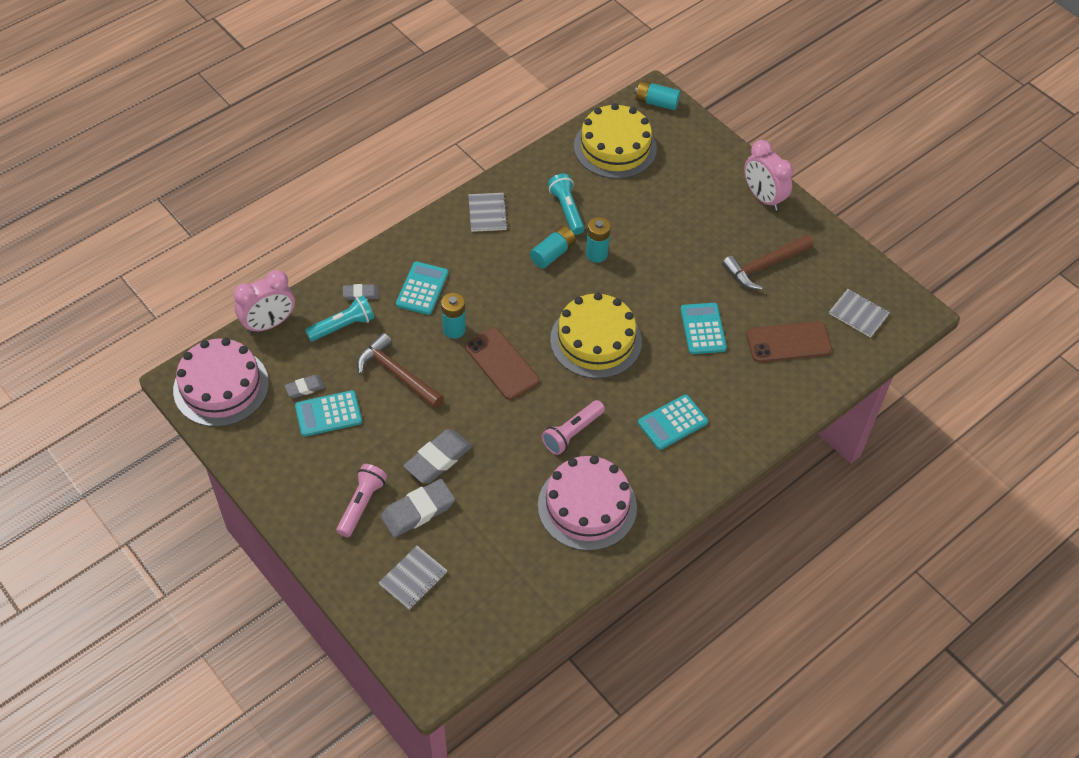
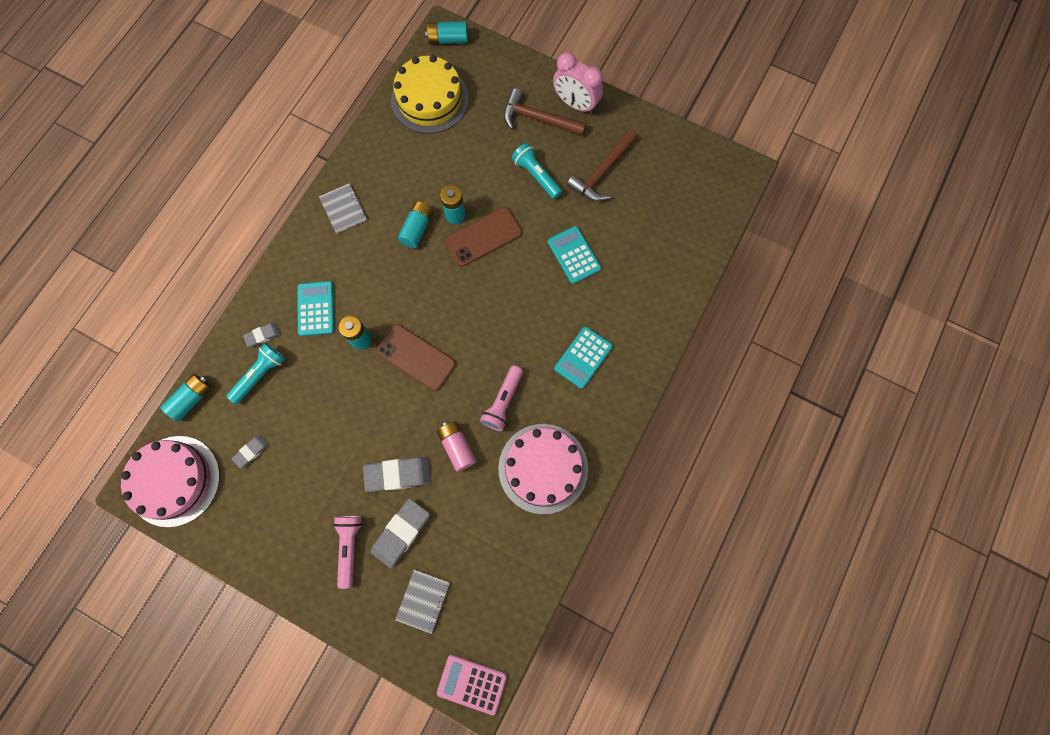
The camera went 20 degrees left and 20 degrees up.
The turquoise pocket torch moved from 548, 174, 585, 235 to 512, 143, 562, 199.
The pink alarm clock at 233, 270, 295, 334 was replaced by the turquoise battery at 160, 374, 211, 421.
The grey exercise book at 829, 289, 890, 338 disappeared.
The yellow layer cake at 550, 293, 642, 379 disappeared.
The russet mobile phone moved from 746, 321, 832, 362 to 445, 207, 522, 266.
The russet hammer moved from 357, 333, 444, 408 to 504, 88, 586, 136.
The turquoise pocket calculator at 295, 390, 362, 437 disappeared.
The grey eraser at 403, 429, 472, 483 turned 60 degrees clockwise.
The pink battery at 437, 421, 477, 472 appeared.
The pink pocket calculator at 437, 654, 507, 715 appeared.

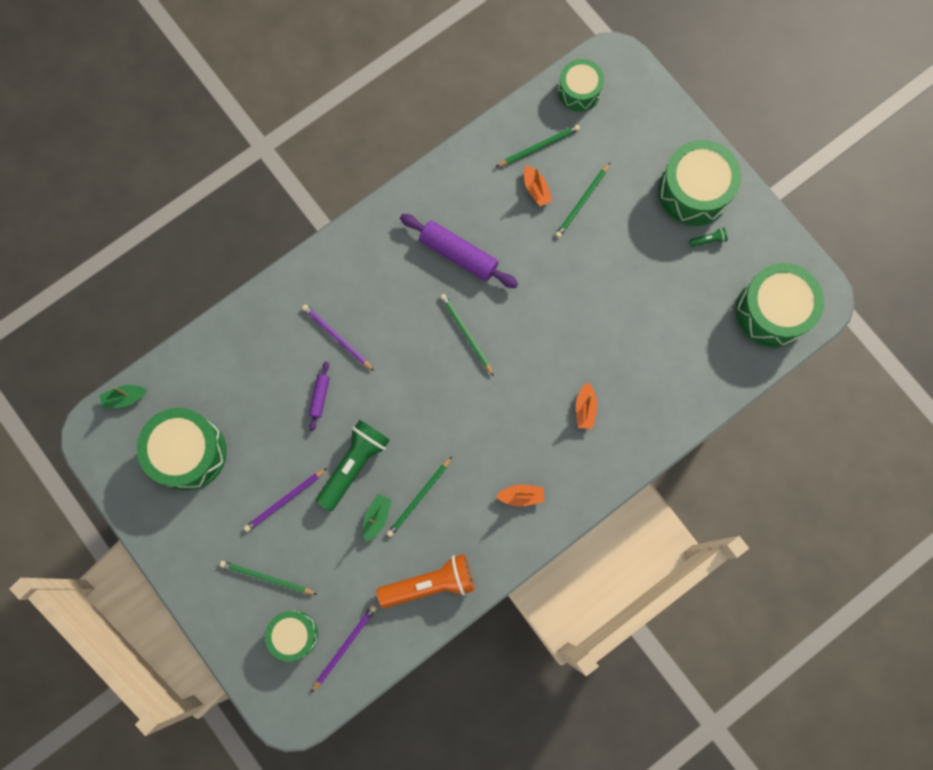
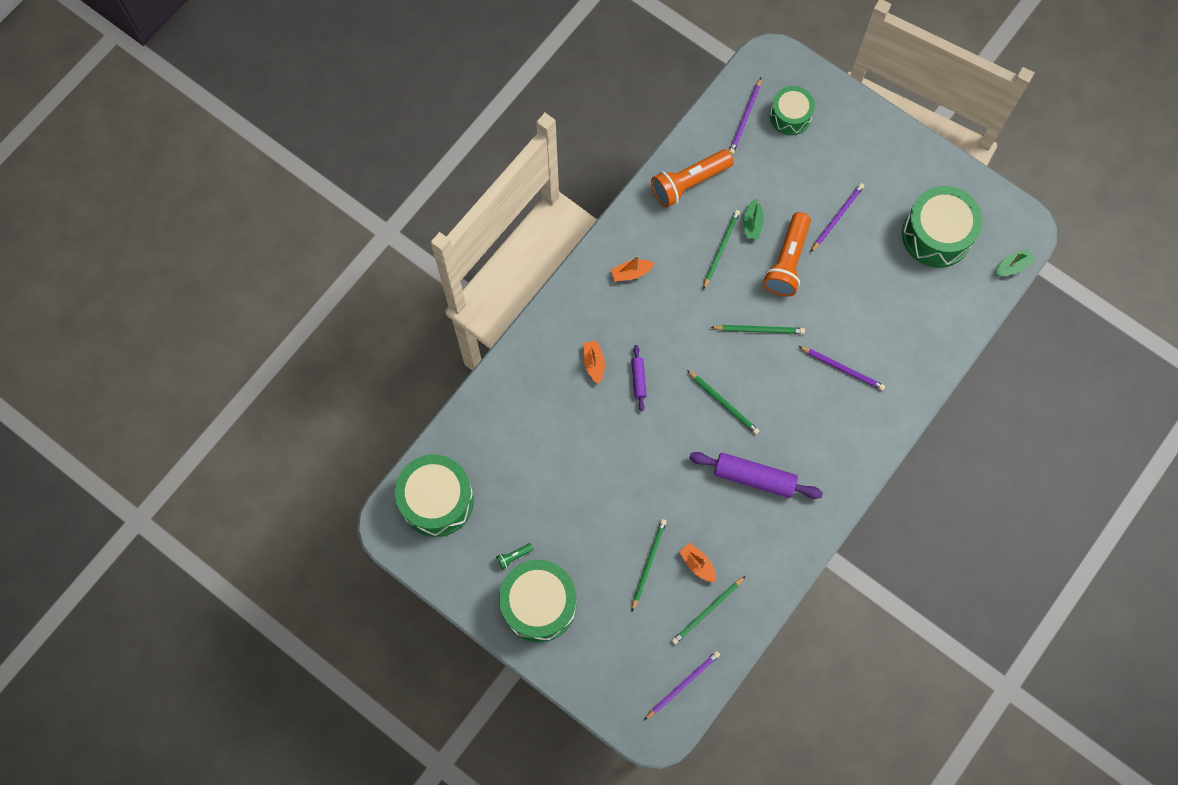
The camera went 165 degrees right and 5 degrees down.
The green snare drum at 558, 59, 604, 112 was replaced by the purple wooden pencil at 644, 651, 720, 720.
The purple pastry roller moved from 309, 361, 330, 431 to 631, 345, 647, 411.
The green pocket torch at 316, 420, 390, 511 became the bright orange pocket torch at 763, 212, 811, 296.
The green wooden pencil moved from 220, 561, 317, 595 to 711, 325, 805, 334.

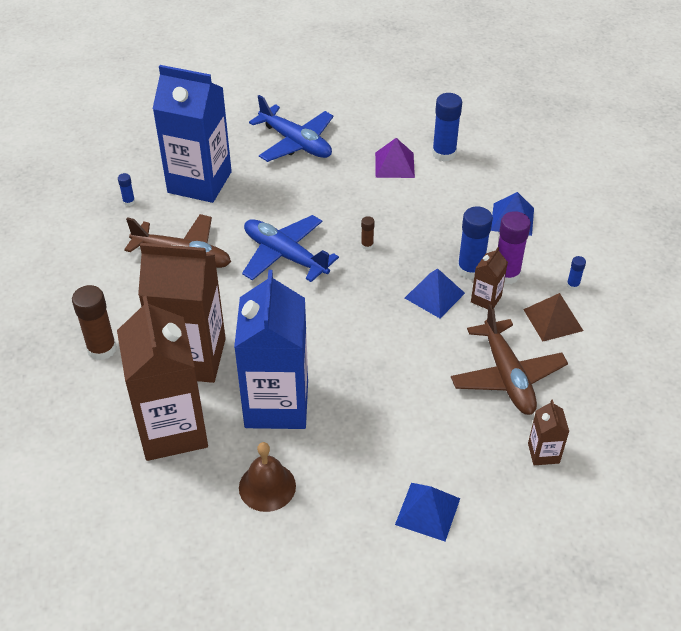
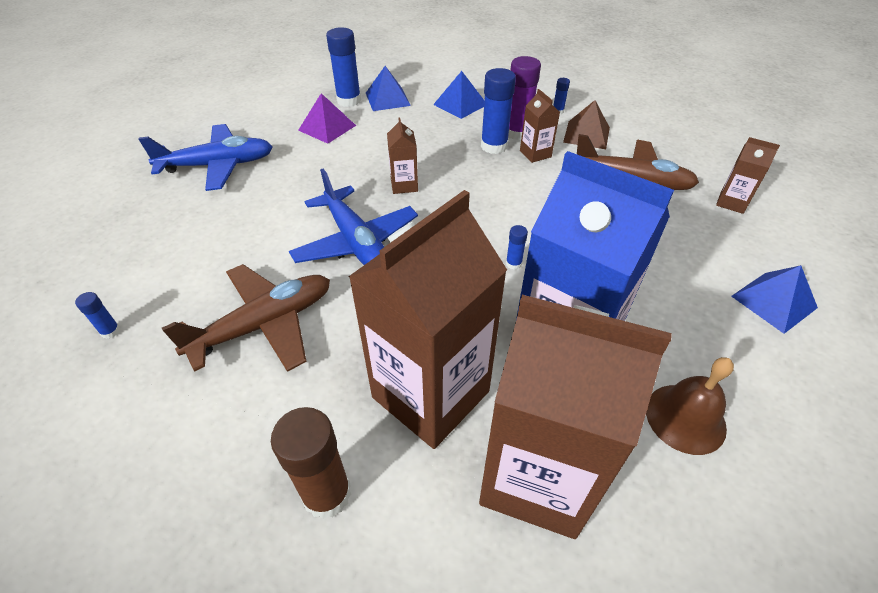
The camera went 55 degrees left and 0 degrees up.
The blue juice carton at 153, 65, 232, 203 disappeared.
The blue aeroplane at 242, 215, 339, 282 turned 105 degrees counterclockwise.
The russet stick of glue at 361, 216, 375, 250 was replaced by the russet juice carton at 387, 117, 418, 194.
The blue solid pyramid moved from 405, 268, 465, 318 to 366, 66, 411, 111.
The blue stick of glue at 506, 225, 528, 270 appeared.

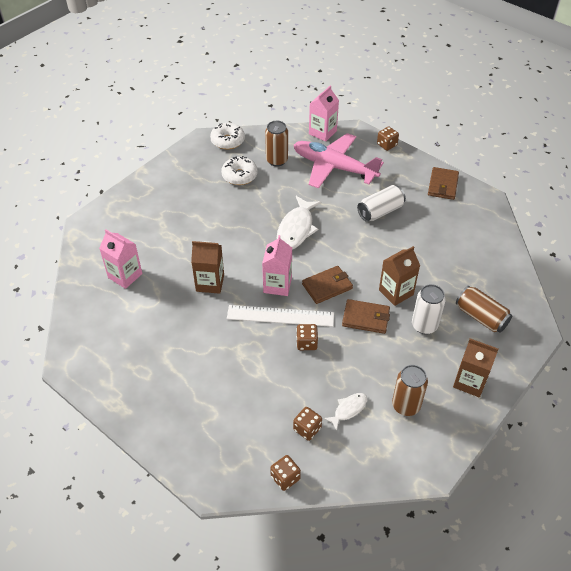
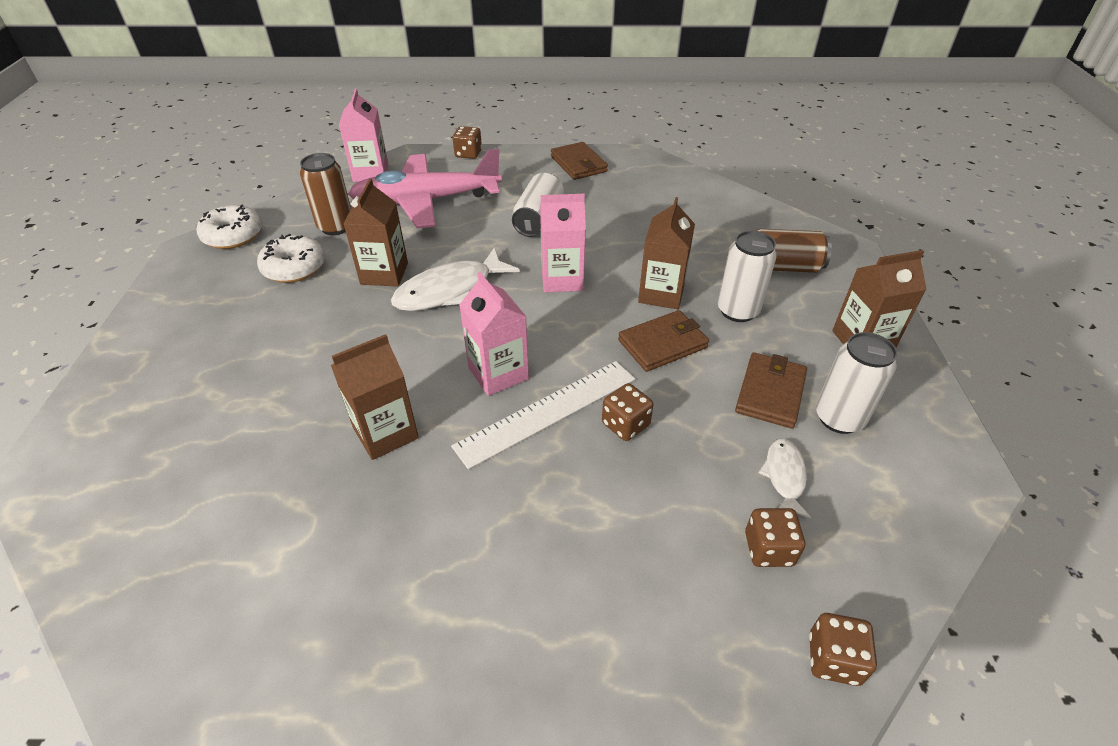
The camera went 40 degrees left and 5 degrees down.
The white toy fish at 277, 196, 321, 249 turned 75 degrees clockwise.
The pink juice carton moved from 99, 229, 142, 289 to 540, 194, 586, 293.
The russet card wallet moved from 302, 266, 353, 304 to 735, 352, 807, 429.
The russet tin at 392, 365, 428, 416 became the white tin at 816, 332, 897, 434.
The russet juice carton at 343, 178, 408, 287 appeared.

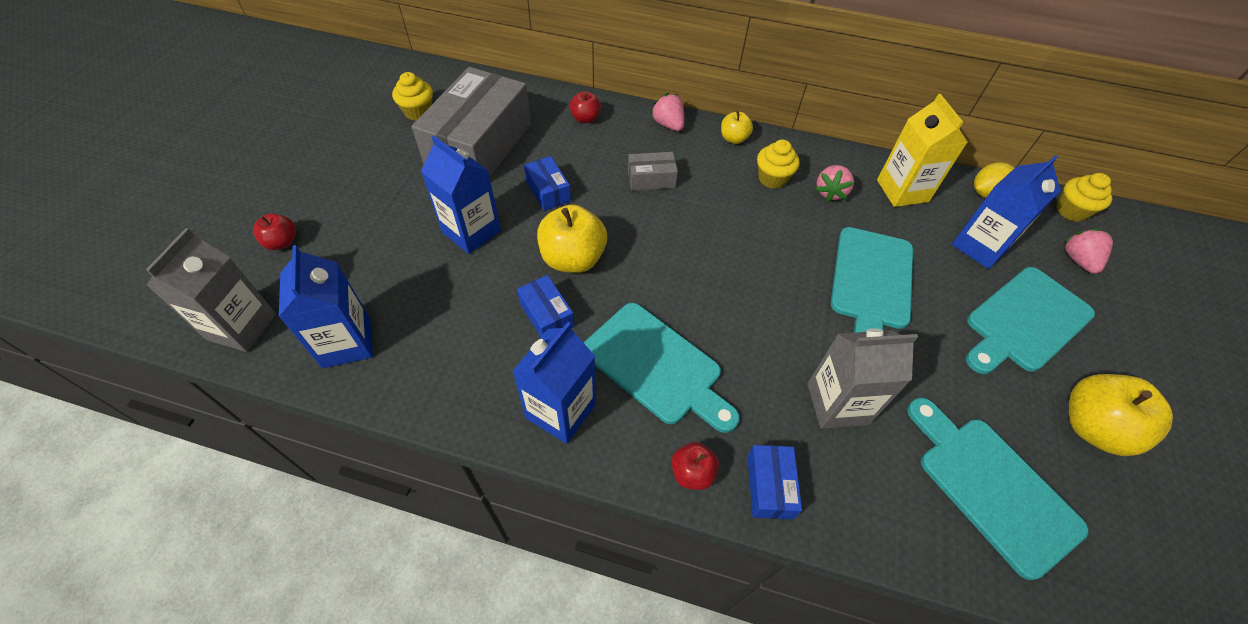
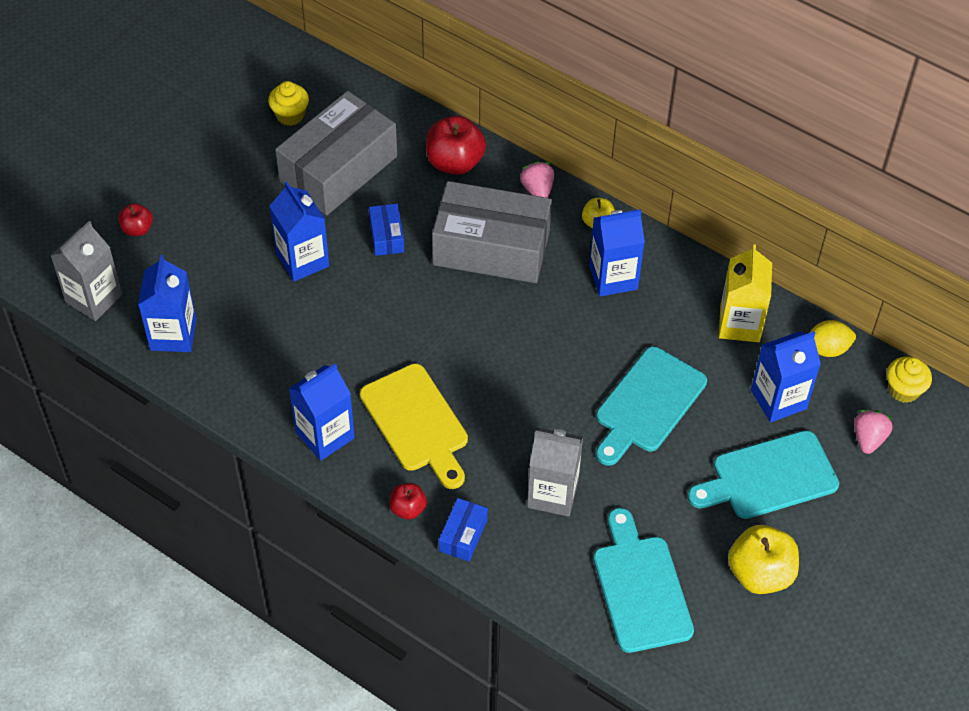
The camera went 20 degrees right and 0 degrees up.
The red apple at 570, 91, 601, 123 changed to 1.83 times the size.
The yellow cupcake at 757, 140, 799, 189 was replaced by the blue juice carton at 589, 209, 645, 297.
The grey parcel at 628, 152, 678, 191 changed to 2.32 times the size.
The pink berry at 816, 165, 854, 202 disappeared.
The yellow apple at 537, 205, 607, 273 disappeared.
The blue parcel at 517, 275, 574, 337 disappeared.
The turquoise bread board at 584, 303, 740, 433 became the yellow bread board at 360, 364, 468, 489.

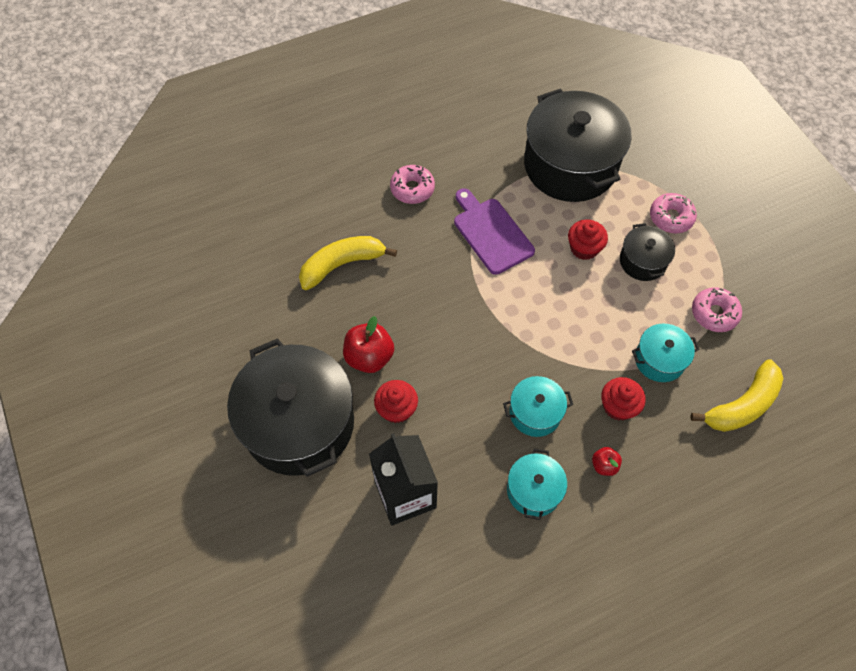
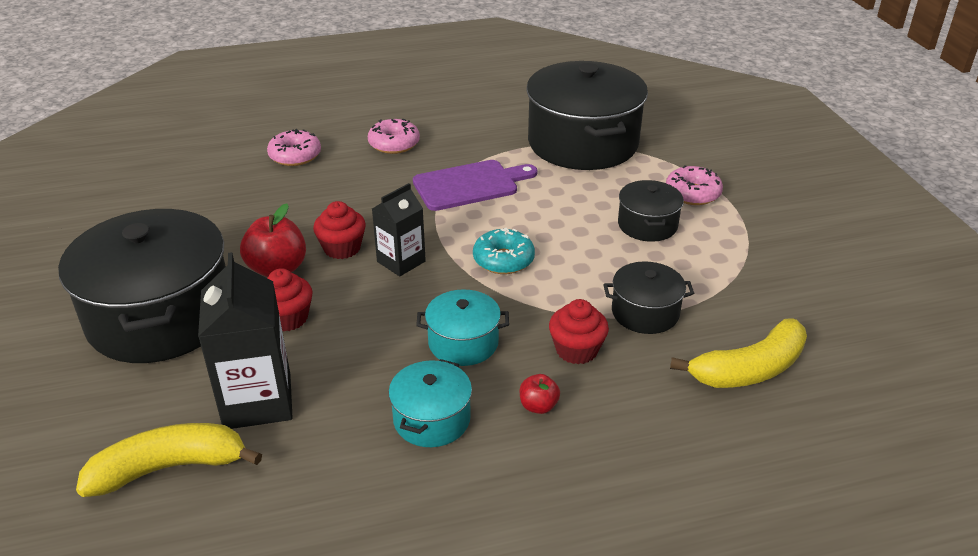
The camera went 10 degrees right and 25 degrees down.
The purple bread board at 454, 188, 535, 275 turned 90 degrees clockwise.
The red cupcake moved from 568, 220, 608, 260 to 313, 201, 366, 259.
The yellow banana fruit moved from 299, 236, 397, 290 to 76, 423, 262, 497.
The pink doughnut moved from 692, 287, 742, 332 to 267, 129, 321, 166.
The turquoise stockpot at 632, 324, 700, 382 became the jet-black stockpot at 603, 261, 694, 334.
The jet-black juice carton at 372, 183, 426, 276 appeared.
The turquoise doughnut at 473, 228, 535, 274 appeared.

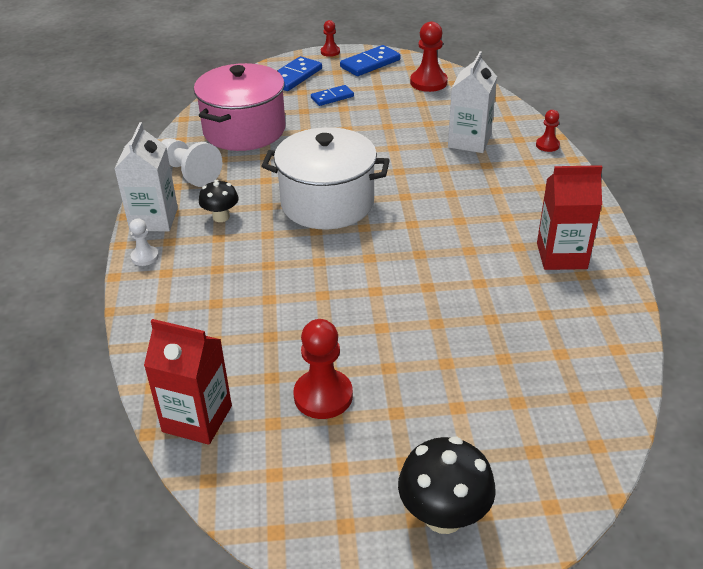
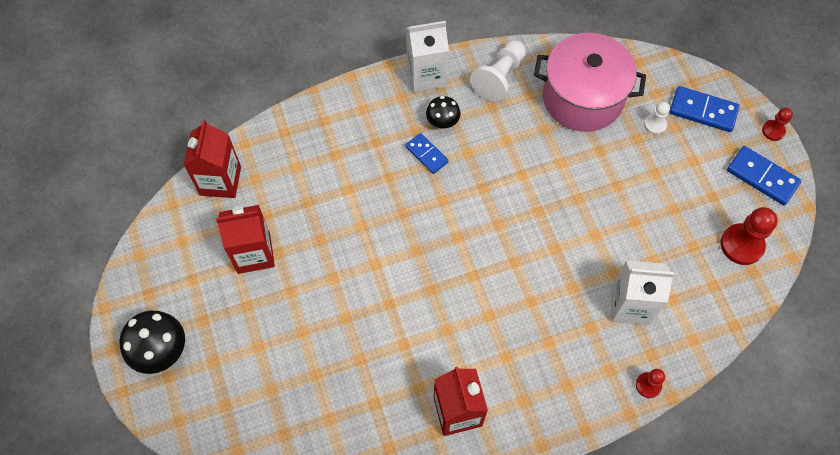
The camera went 75 degrees right and 25 degrees up.
The blue domino tile moved from 311, 85, 354, 106 to 405, 133, 449, 174.
The white stockpot at 262, 127, 390, 229 disappeared.
The white chess pawn moved from 129, 218, 159, 266 to 644, 102, 670, 135.
The red chess pawn at 293, 319, 353, 419 was replaced by the red juice carton at 216, 205, 275, 274.

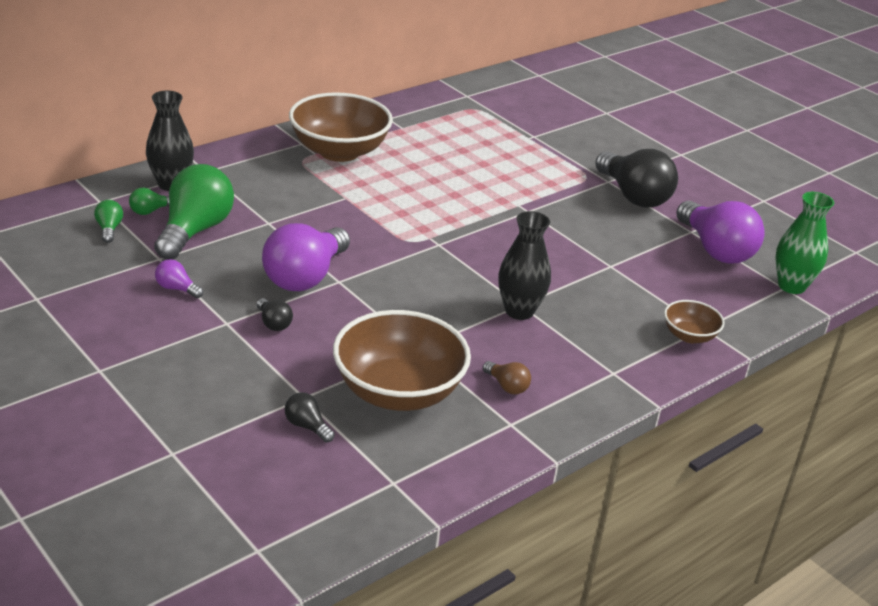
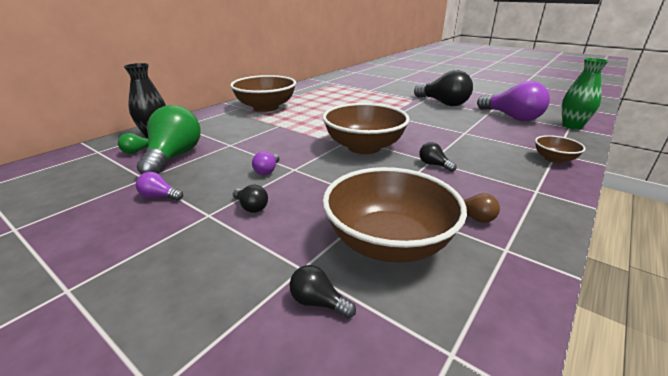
The camera went 10 degrees left and 5 degrees down.
The green light bulb at 94, 200, 123, 243 disappeared.
The jet-black flower vase at 498, 211, 551, 320 was replaced by the jet-black light bulb at 419, 142, 457, 172.
The purple light bulb at 262, 223, 350, 291 changed to 0.44 times the size.
The russet serving bowl at 322, 103, 410, 154 appeared.

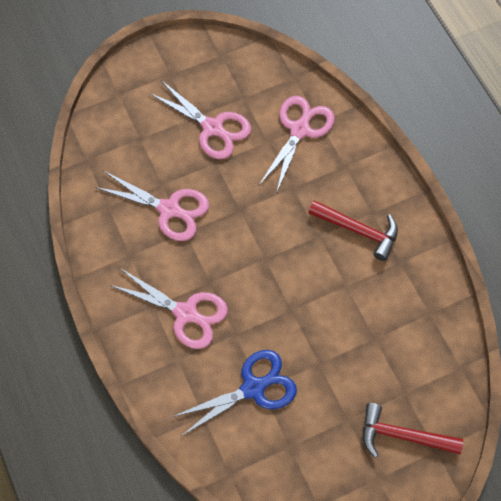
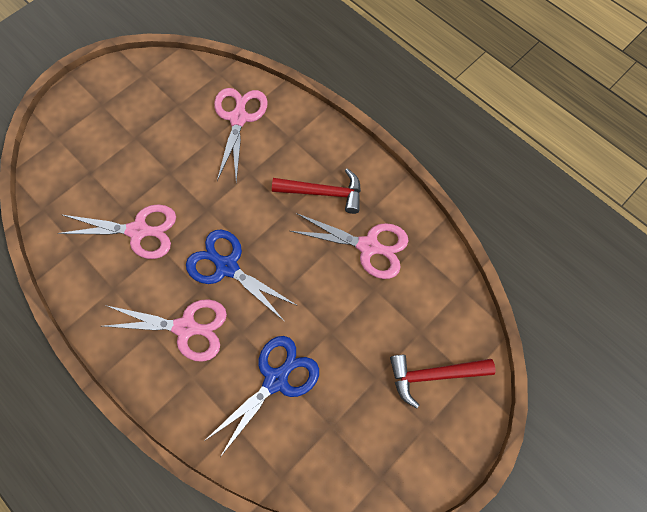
The camera went 20 degrees left and 5 degrees up.
The pink pair of scissors moved from 149, 80, 251, 159 to 290, 213, 408, 279.
The blue pair of scissors at 186, 229, 298, 322 appeared.

